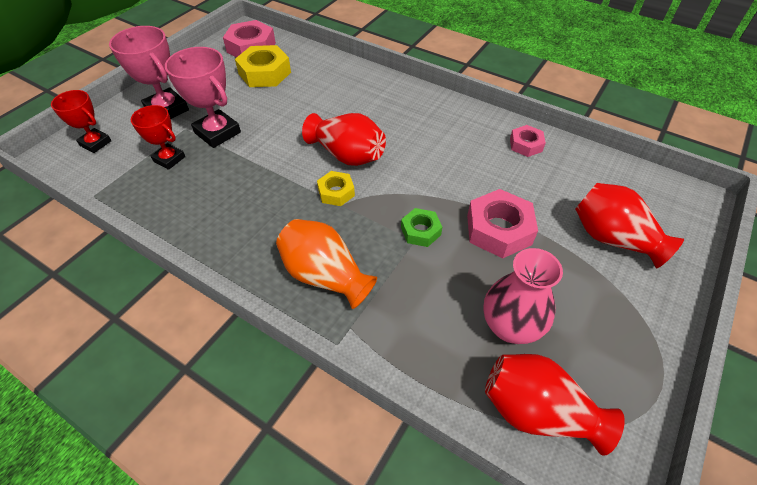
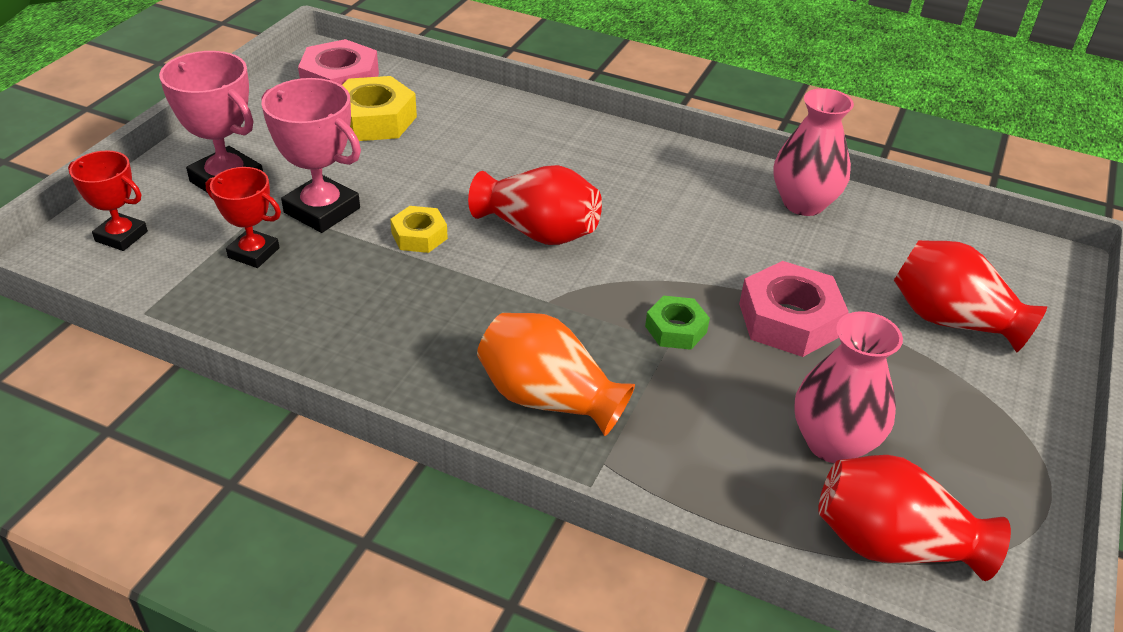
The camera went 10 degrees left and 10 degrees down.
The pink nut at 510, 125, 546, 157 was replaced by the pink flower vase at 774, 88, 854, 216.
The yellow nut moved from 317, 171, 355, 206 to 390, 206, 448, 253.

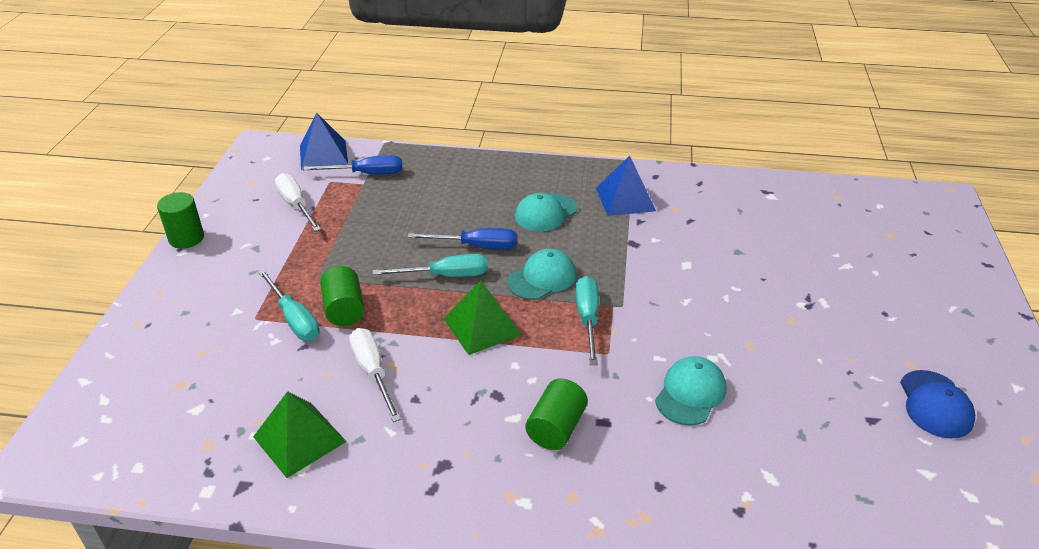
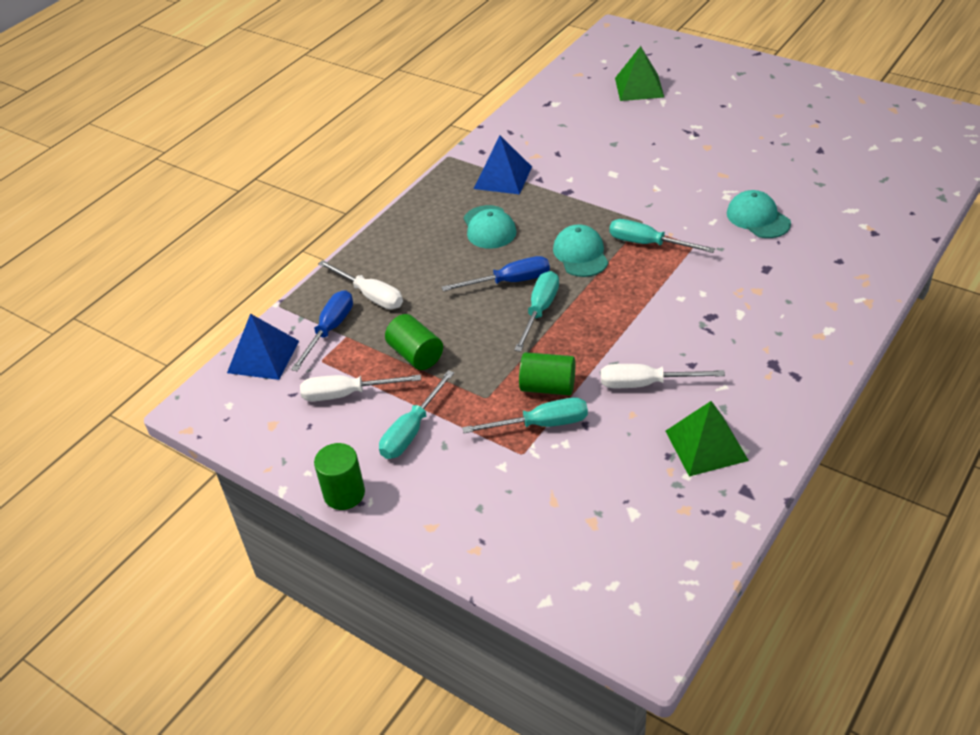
The camera went 60 degrees left and 5 degrees up.
The blue screwdriver at 408, 228, 517, 249 turned 45 degrees clockwise.
The green solid pyramid moved from 444, 280, 522, 355 to 615, 46, 665, 101.
The blue baseball cap at 900, 370, 975, 439 disappeared.
The green solid cylinder moved from 525, 378, 588, 450 to 385, 314, 443, 370.
The white screwdriver at 318, 260, 403, 309 appeared.
The turquoise screwdriver at 379, 370, 454, 459 appeared.

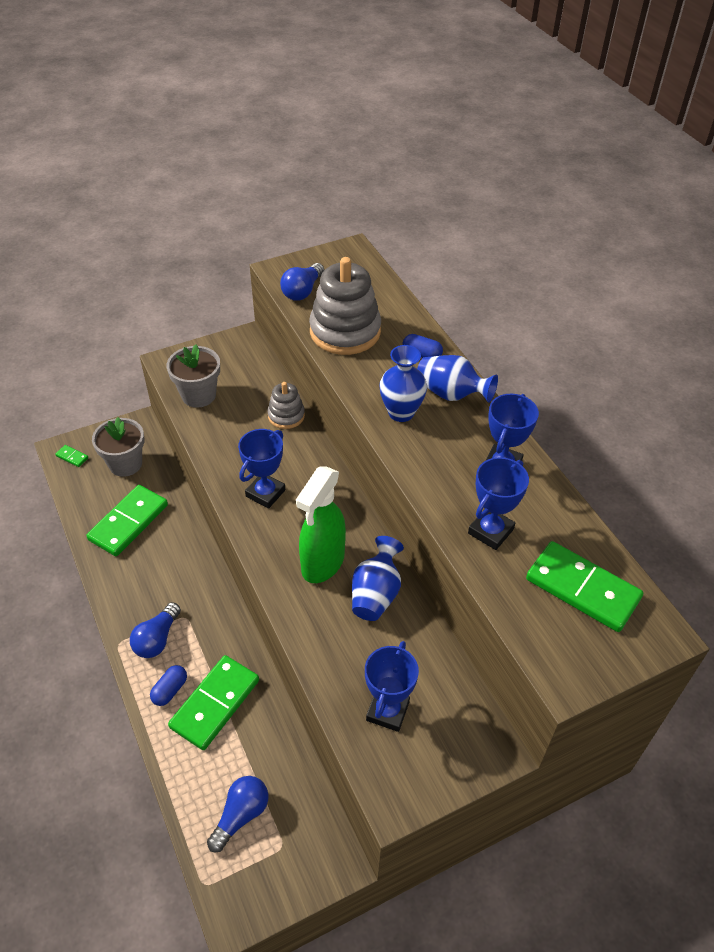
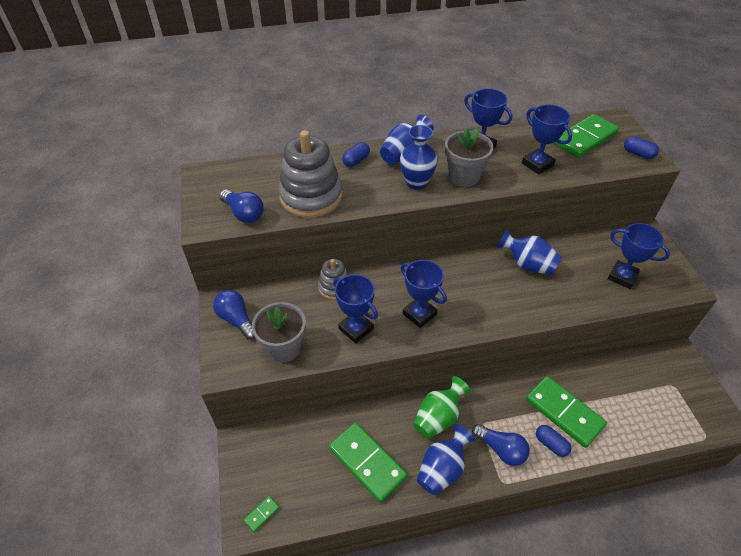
The camera went 75 degrees left and 0 degrees up.
The grey potted plant moved from 92, 417, 144, 477 to 445, 128, 494, 187.
The green sprayer at 296, 466, 346, 583 disappeared.
The blue light bulb moved from 207, 776, 269, 852 to 213, 290, 255, 340.
The blue pill at 624, 136, 659, 159 appeared.
The blue award cup at 333, 274, 378, 343 appeared.
The green flower vase at 413, 376, 471, 439 appeared.
The blue flower vase at 417, 424, 475, 495 appeared.

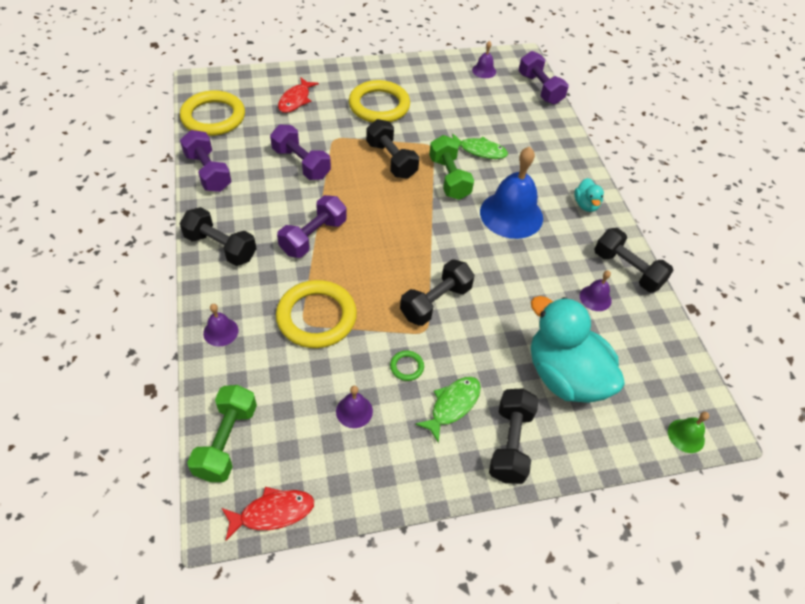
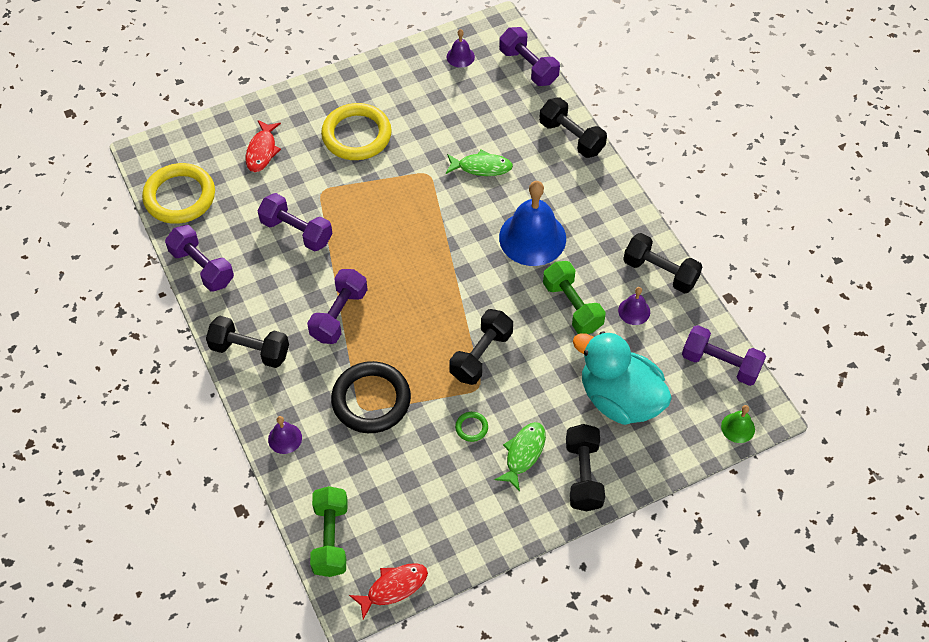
The camera went 10 degrees left and 5 degrees up.
The jet-black hand weight moved from 366, 119, 419, 179 to 539, 97, 607, 158.
The green hand weight moved from 429, 135, 474, 200 to 543, 261, 606, 334.
The turquoise rubber duck at 574, 178, 604, 212 disappeared.
The yellow ring at 276, 280, 357, 348 became the jet-black ring at 331, 361, 411, 433.
The purple school bell at 336, 386, 373, 428 disappeared.
The purple hand weight at 682, 325, 766, 386 appeared.

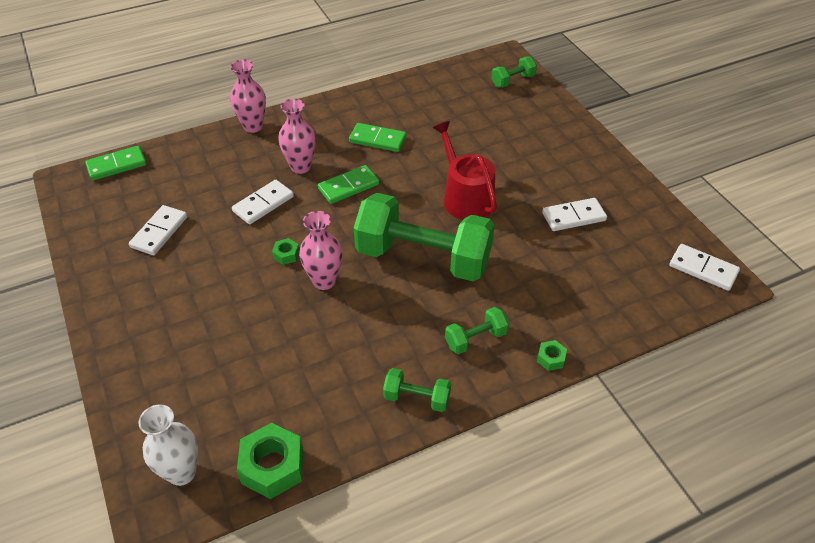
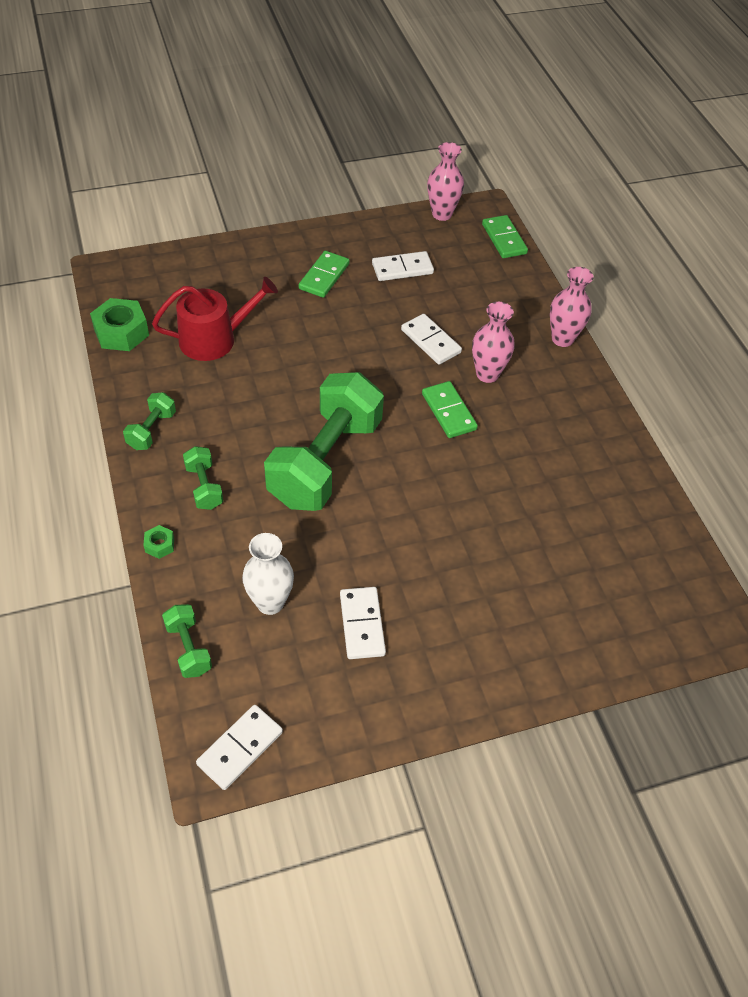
The camera went 95 degrees right and 5 degrees up.
The green hand weight moved from 491, 57, 537, 87 to 162, 604, 212, 678.
The red sprinkling can moved from 433, 121, 497, 220 to 152, 277, 278, 361.
The green domino tile moved from 349, 123, 406, 152 to 299, 251, 349, 298.
The white domino tile at 129, 205, 187, 255 turned 45 degrees counterclockwise.
The pink flower vase moved from 299, 211, 342, 290 to 427, 142, 464, 221.
The green nut at 272, 238, 300, 265 disappeared.
The white flower vase moved from 138, 404, 198, 486 to 242, 533, 294, 615.

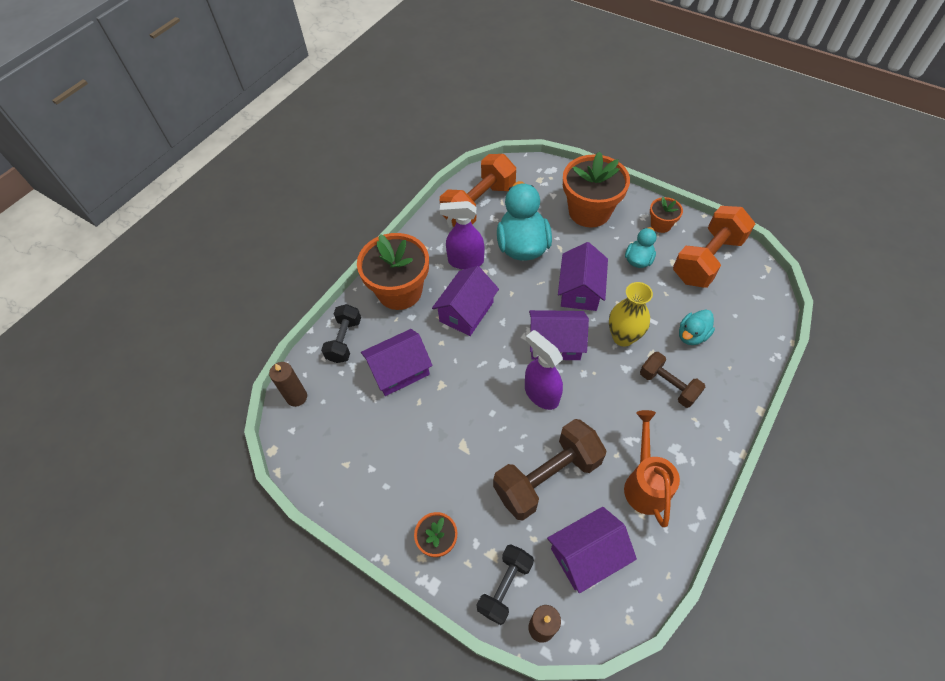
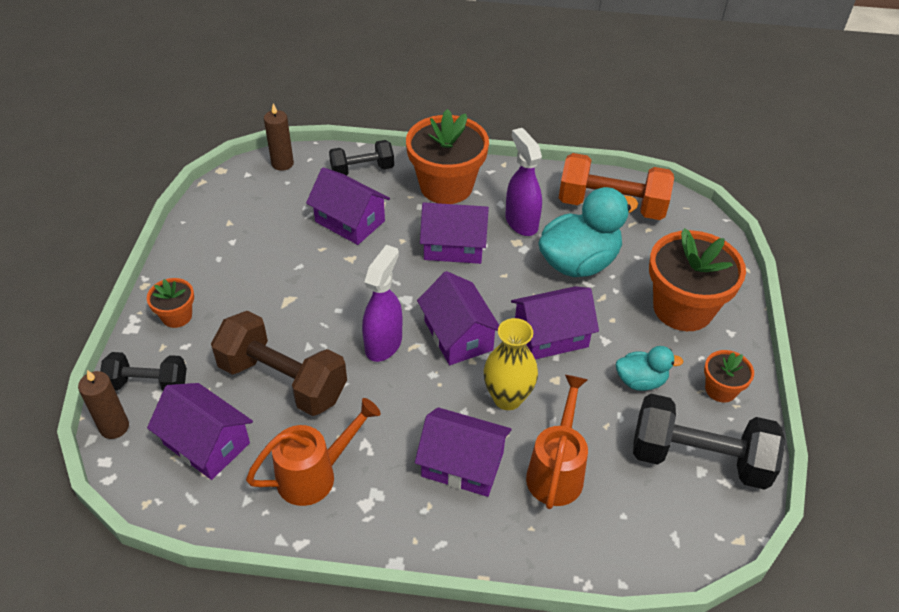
The camera went 60 degrees right and 10 degrees down.
The bright orange hand weight at 673, 206, 755, 288 became the jet-black hand weight at 633, 394, 786, 490.
The turquoise rubber duck at 679, 309, 715, 345 was replaced by the bright orange sprinkling can at 526, 375, 588, 509.
The russet hand weight at 640, 352, 705, 408 was replaced by the purple house at 415, 407, 512, 497.

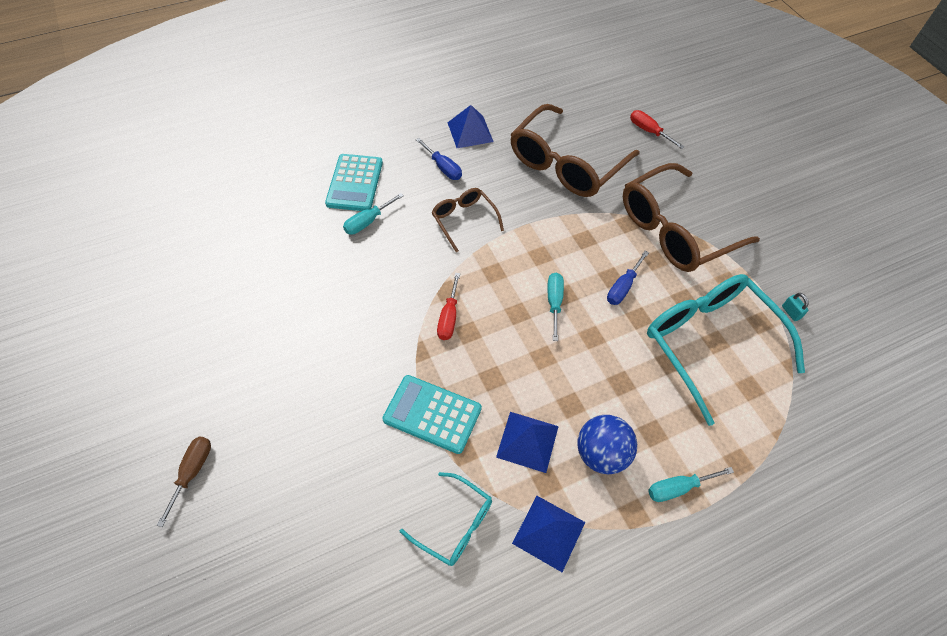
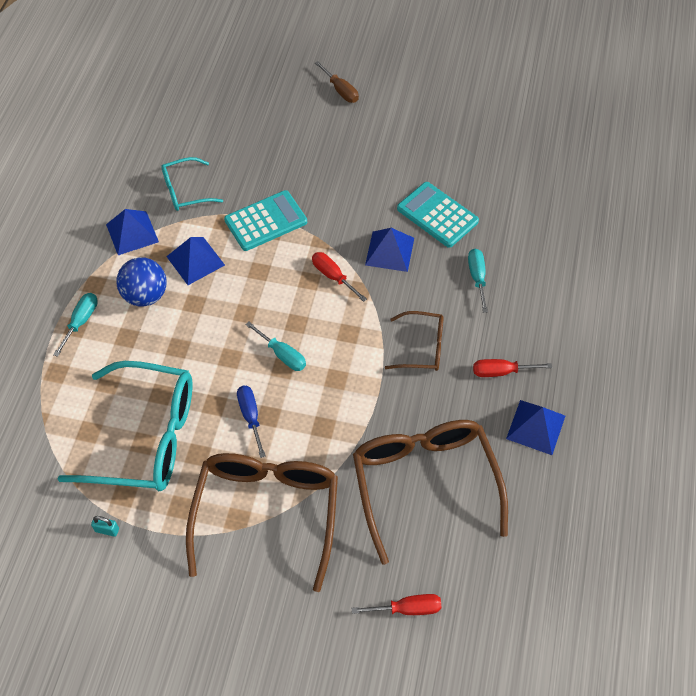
The camera went 130 degrees right and 0 degrees up.
The blue screwdriver at 416, 138, 462, 180 became the red screwdriver at 473, 359, 552, 377.
The turquoise pocket calculator moved from 325, 154, 383, 211 to 397, 182, 479, 248.
The blue solid pyramid at 365, 228, 414, 272 appeared.

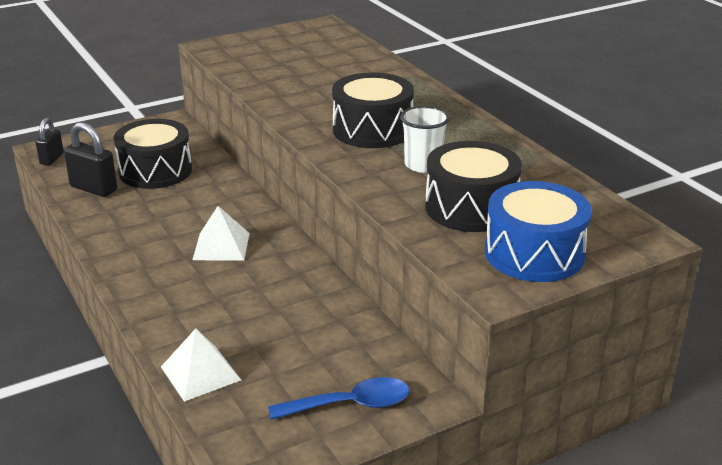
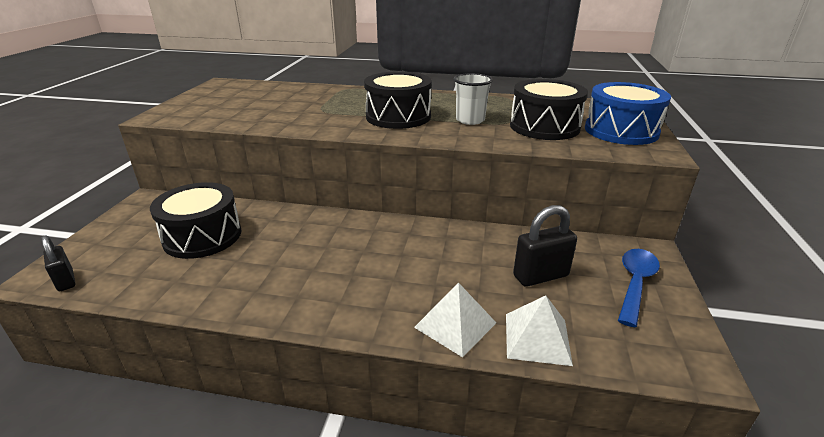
The camera went 50 degrees left and 0 degrees up.
The jet-black small lock moved from 64, 122, 117, 197 to 513, 205, 577, 287.
The white solid pyramid moved from 193, 206, 250, 261 to 414, 282, 496, 357.

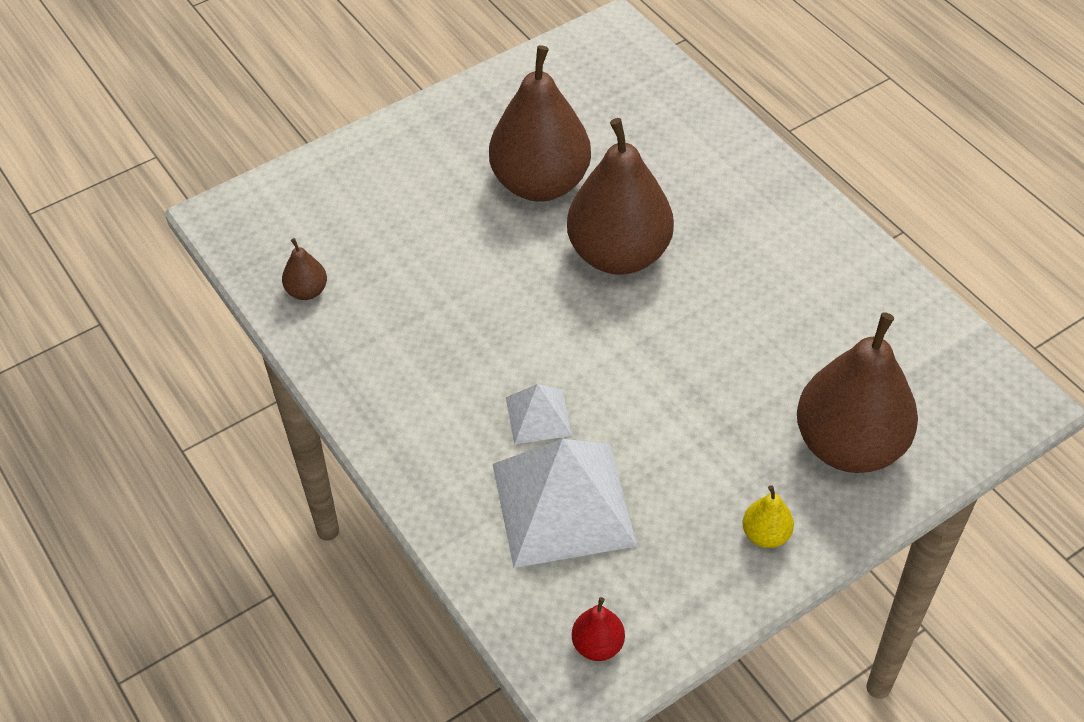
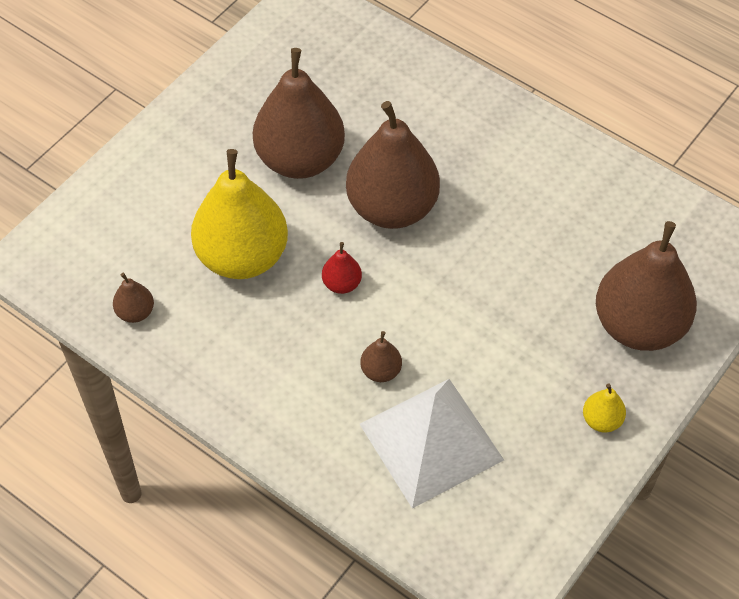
The camera went 20 degrees left and 5 degrees up.
The white solid pyramid at 506, 384, 572, 444 was replaced by the russet pear fruit at 360, 331, 402, 382.
The red pear fruit moved from 572, 597, 625, 661 to 322, 242, 362, 294.
The yellow pear fruit at 191, 149, 288, 279 appeared.

